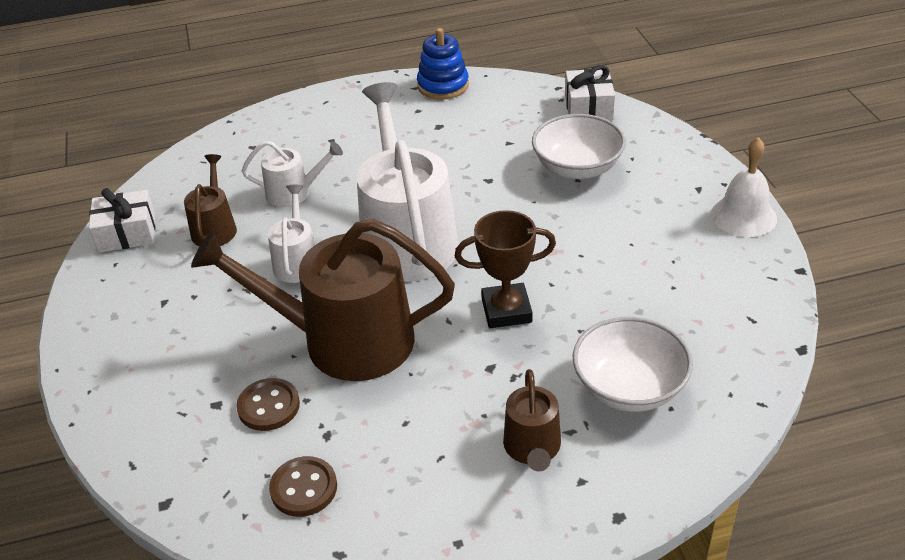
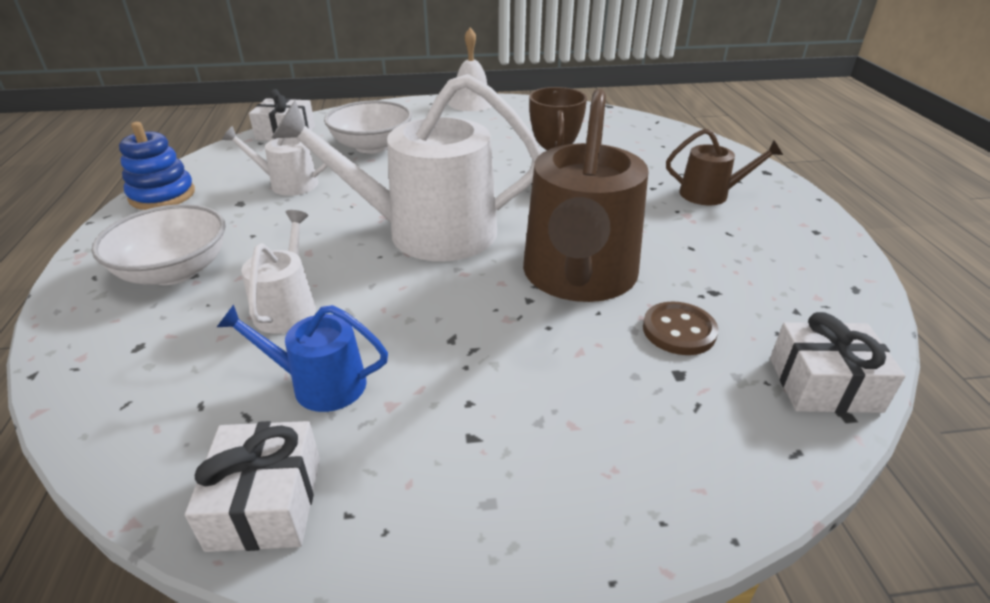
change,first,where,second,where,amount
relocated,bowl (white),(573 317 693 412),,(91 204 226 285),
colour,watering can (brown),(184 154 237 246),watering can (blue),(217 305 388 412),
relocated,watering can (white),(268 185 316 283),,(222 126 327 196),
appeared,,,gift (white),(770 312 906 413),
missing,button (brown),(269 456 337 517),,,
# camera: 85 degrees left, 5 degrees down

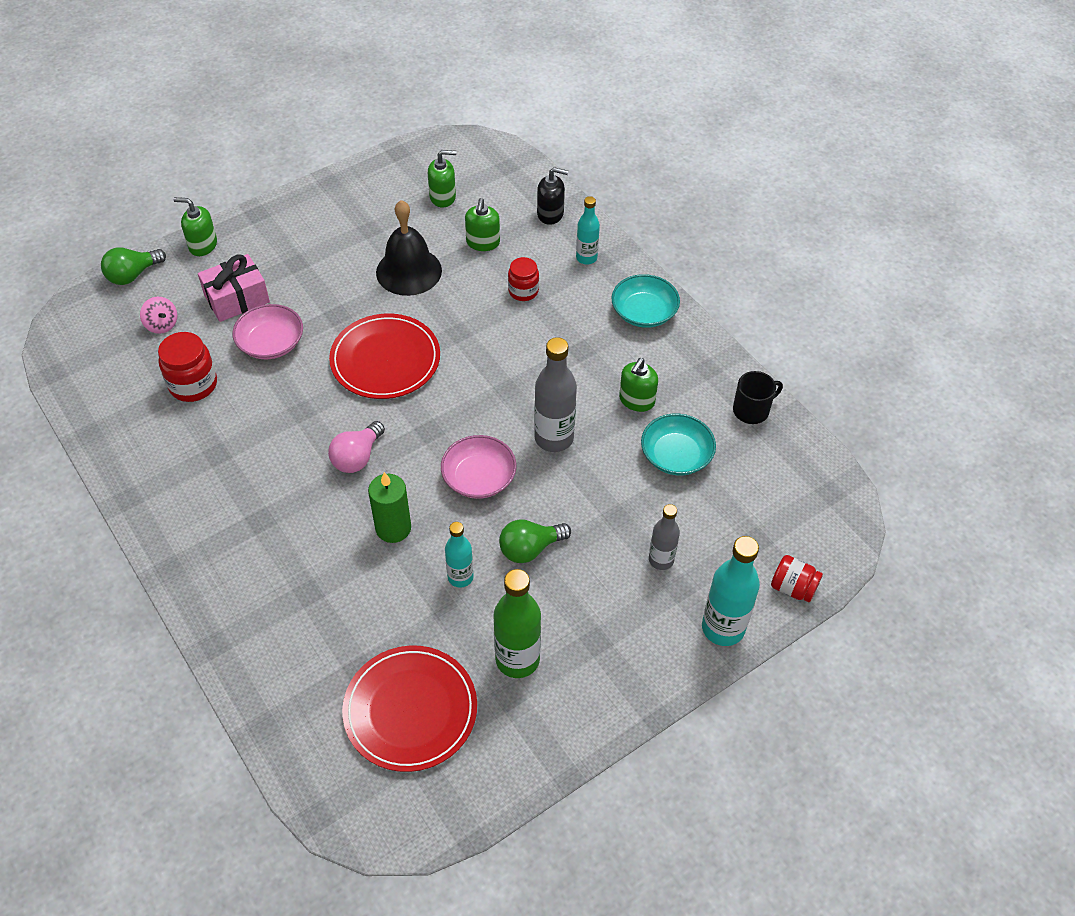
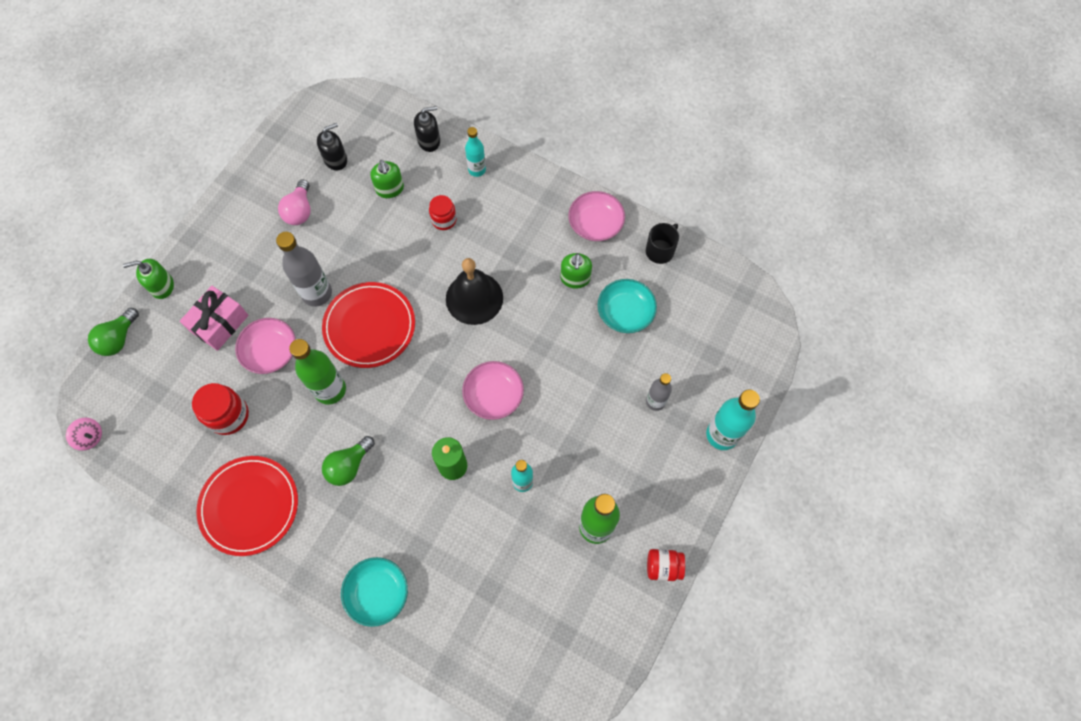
change,first,where,second,where,amount
relocated,spinning top (pink),(140 297 177 334),,(66 418 102 451),
relocated,plate (red),(342 646 477 772),,(197 456 298 556),
relocated,bottle (grey),(534 337 577 452),,(276 232 332 307),
relocated,light bulb (pink),(328 421 385 473),,(278 180 311 225),
appeared,,,bottle (green),(289 339 346 405),
colour,soap dispenser (green),(428 150 456 207),soap dispenser (black),(317 123 347 171),
relocated,light bulb (green),(499 519 571 563),,(322 436 375 486),
relocated,bowl (turquoise),(611 274 680 328),,(341 557 408 627),
relocated,bell (black),(376 200 442 296),,(446 258 503 325),
appeared,,,bowl (pink),(568 191 625 241),
relocated,jar (red),(771 555 823 602),,(647 549 685 581),
# camera: 25 degrees left, 15 degrees up

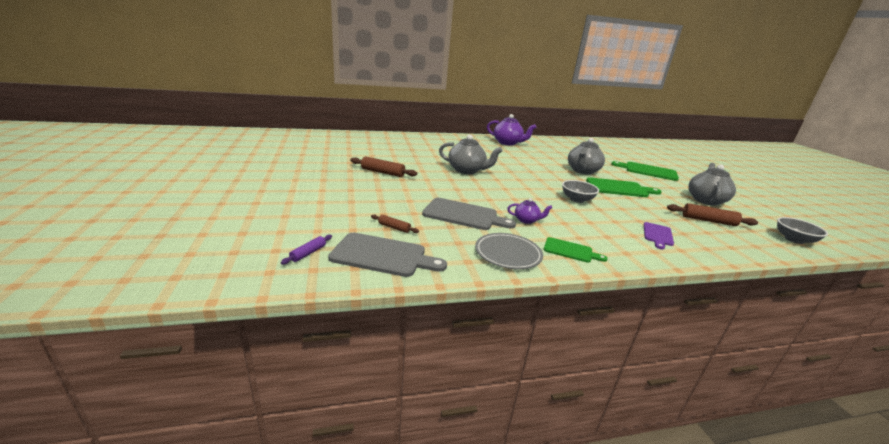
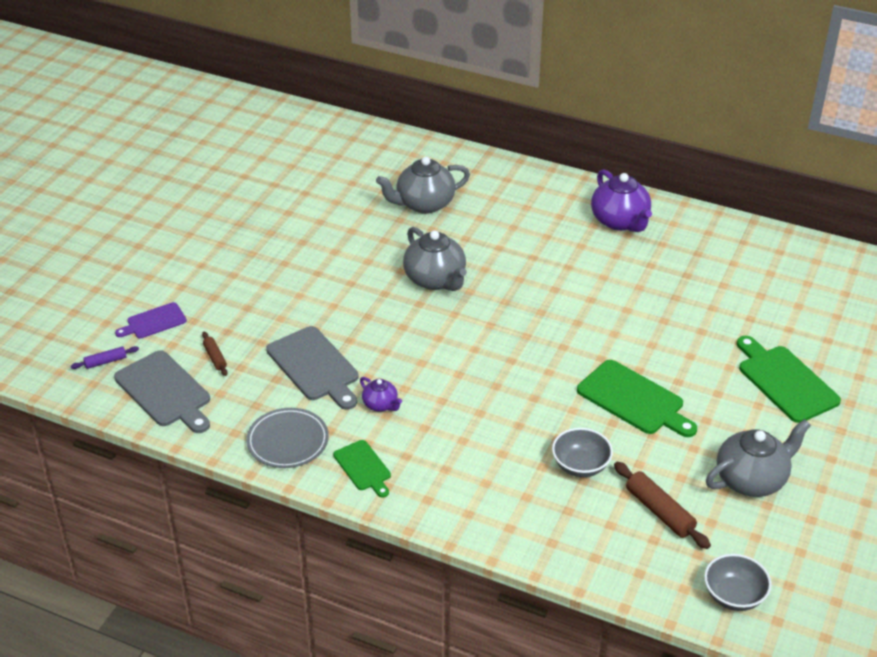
change,first,where,second,where,amount
relocated,cutting board (purple),(644 222 674 249),,(115 302 187 339),
relocated,teapot (grey),(568 138 605 174),,(376 156 470 214),
relocated,bowl (grey),(562 180 599 203),,(552 428 613 477),
missing,rolling pin (brown),(350 156 417 177),,,
# camera: 40 degrees right, 15 degrees up

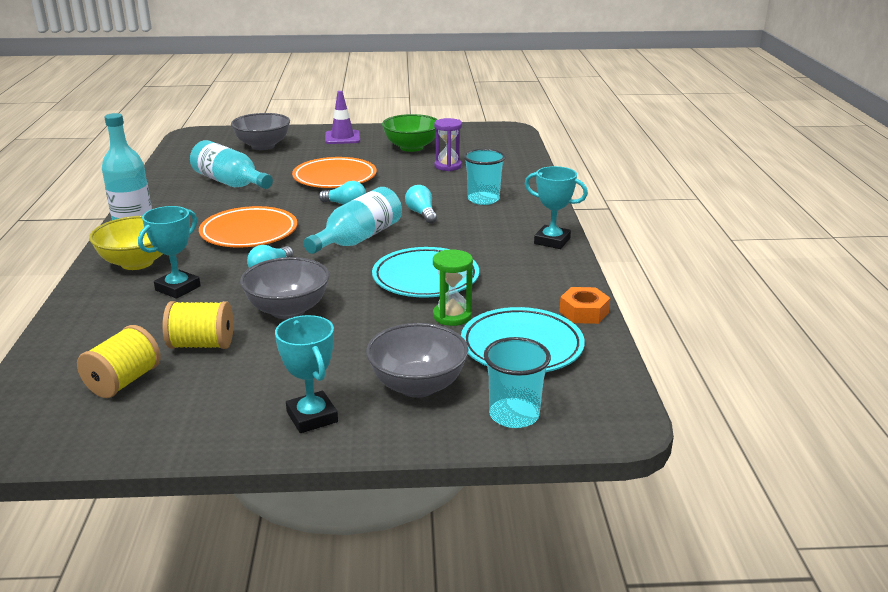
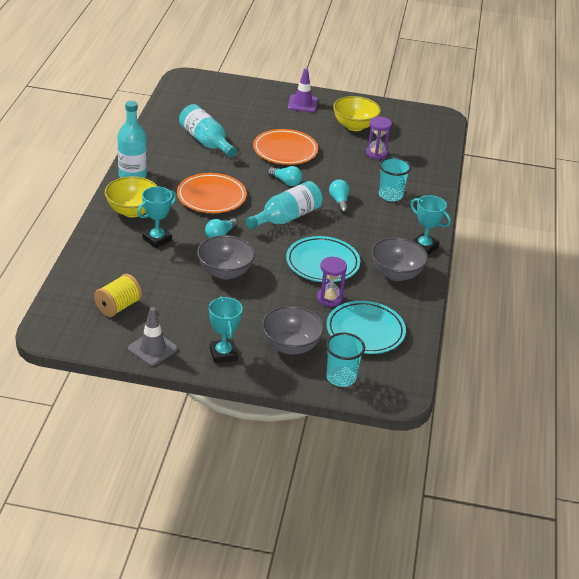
change,first,where,second,where,amount
appeared,,,traffic cone (grey),(128 307 178 366),
colour,hourglass (green),(433 250 473 326),hourglass (purple),(317 256 347 307),
colour,bowl (green),(382 114 438 152),bowl (yellow),(333 96 381 131),
relocated,bowl (grey),(231 113 290 150),,(371 237 428 281),
missing,spool (yellow),(163 301 233 349),,,
missing,nut (orange),(559 287 610 324),,,
# camera: 10 degrees right, 10 degrees up

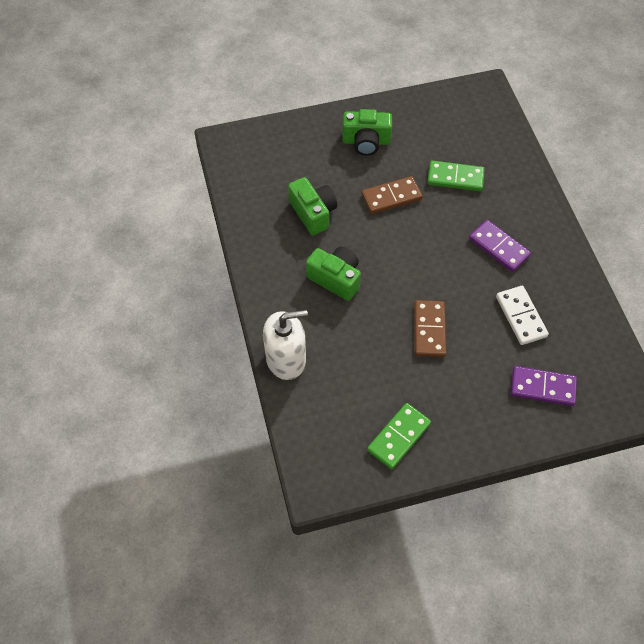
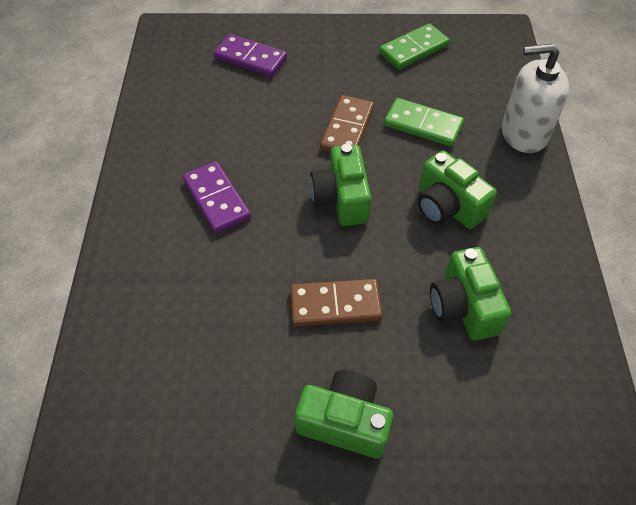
change,first,where,second,where,amount
appeared,,,camera (green),(310 144 371 226),
relocated,domino (green),(427 161 485 191),,(384 98 464 147),
missing,domino (white),(496 286 549 345),,,
# camera: 165 degrees left, 5 degrees down

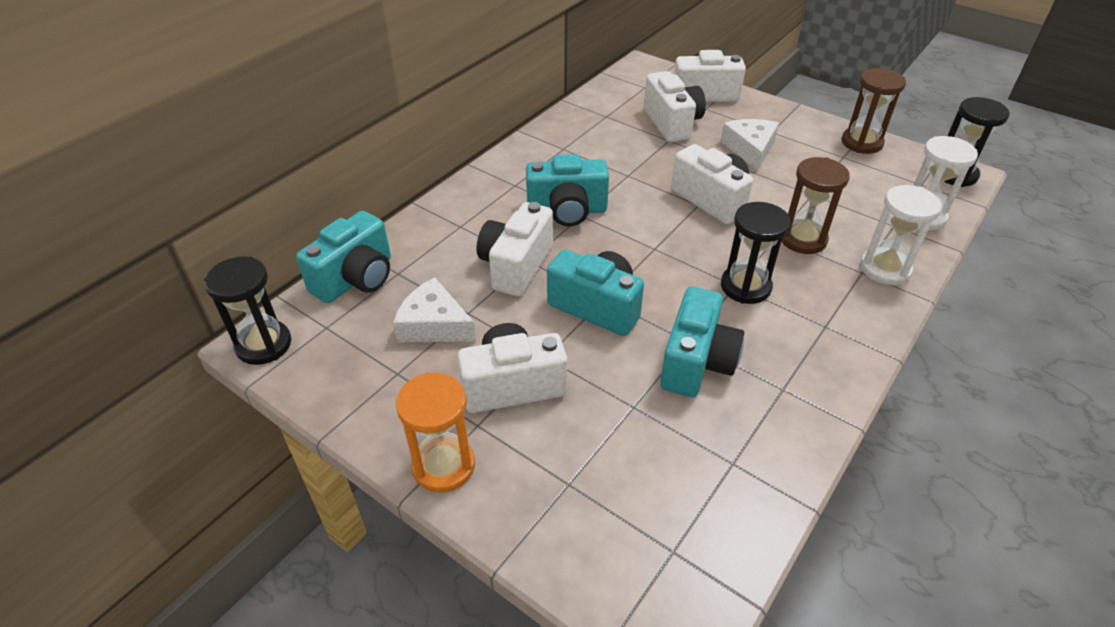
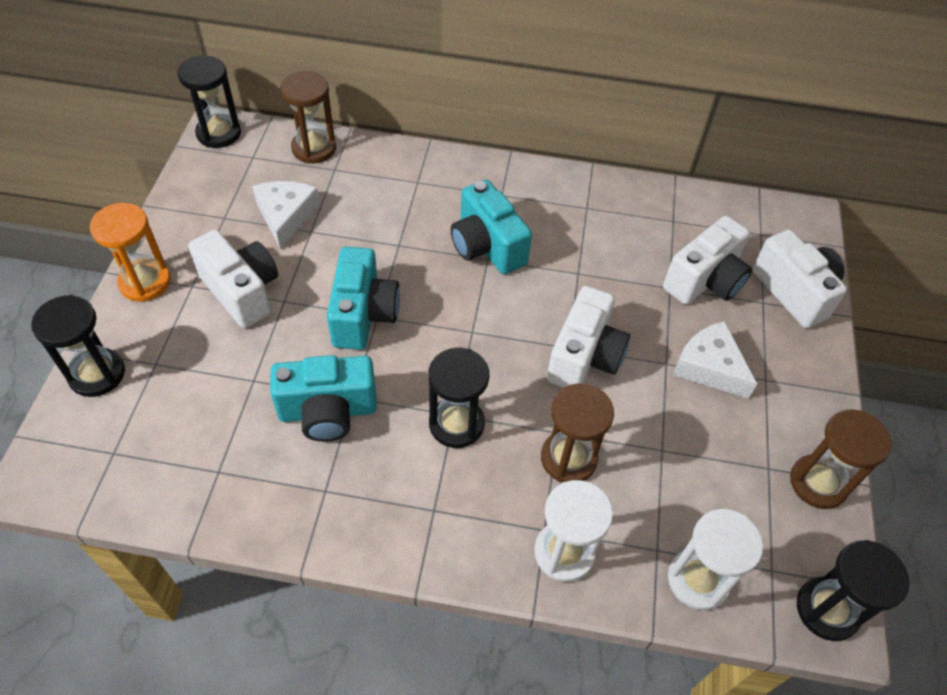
change,first,where,second,where,amount
appeared,,,hourglass (black),(31 295 125 397),
exchanged,camera (turquoise),(296 211 391 303),hourglass (brown),(280 71 336 164),
spun,cheese (white),(720 119 779 171),,(673 321 757 399),105 degrees counterclockwise
missing,camera (white),(477 202 553 296),,,
# camera: 60 degrees right, 10 degrees up

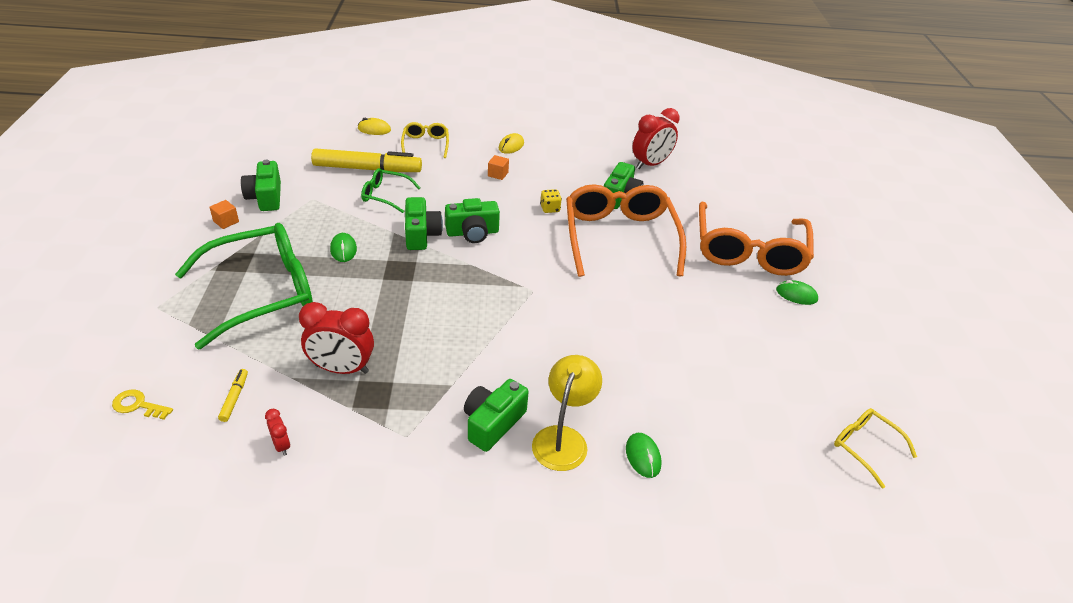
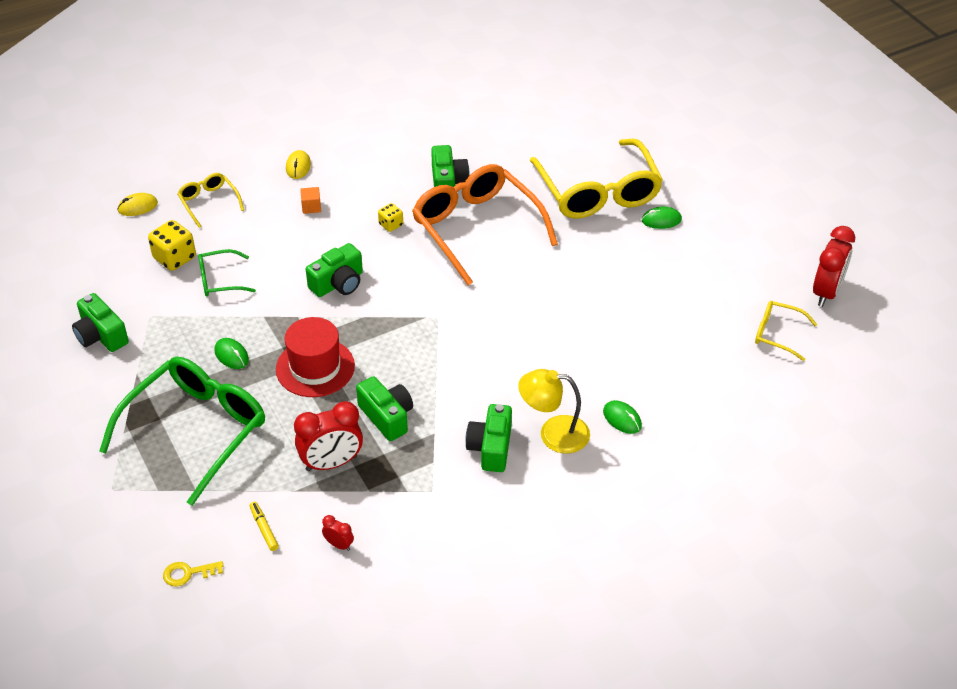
change,first,where,second,where,amount
exchanged,marker (yellow),(311 148 422 172),dice (yellow),(148 220 196 271),
appeared,,,hat (red),(276 317 355 397),
relocated,camera (green),(405 197 443 250),,(356 376 413 441),
spun,lamp (yellow),(532 355 602 471),,(518 369 590 454),75 degrees counterclockwise
colour,glasses (orange),(699 201 814 276),glasses (yellow),(529 139 663 219),
relocated,clock (red),(632 108 679 169),,(813 226 855 307),
missing,cube (orange),(209 200 239 229),,,
# camera: 25 degrees left, 5 degrees up

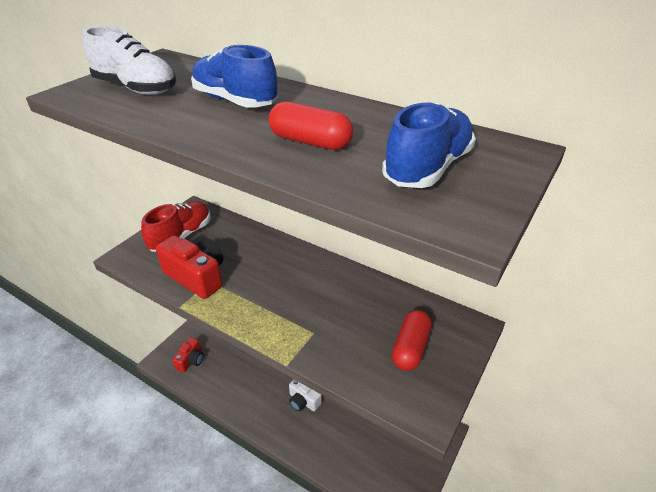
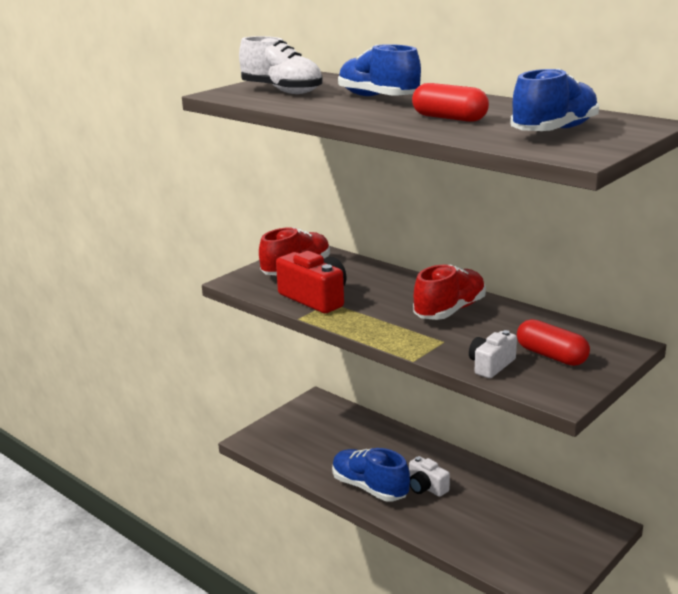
change,first,where,second,where,amount
appeared,,,shoe (blue),(332 448 410 501),
appeared,,,shoe (red),(413 264 486 320),
appeared,,,camera (white),(469 330 517 378),
spun,capsule (red),(392 310 432 371),,(517 319 590 366),75 degrees counterclockwise
missing,camera (red),(172 337 204 372),,,
# camera: 10 degrees right, 15 degrees down

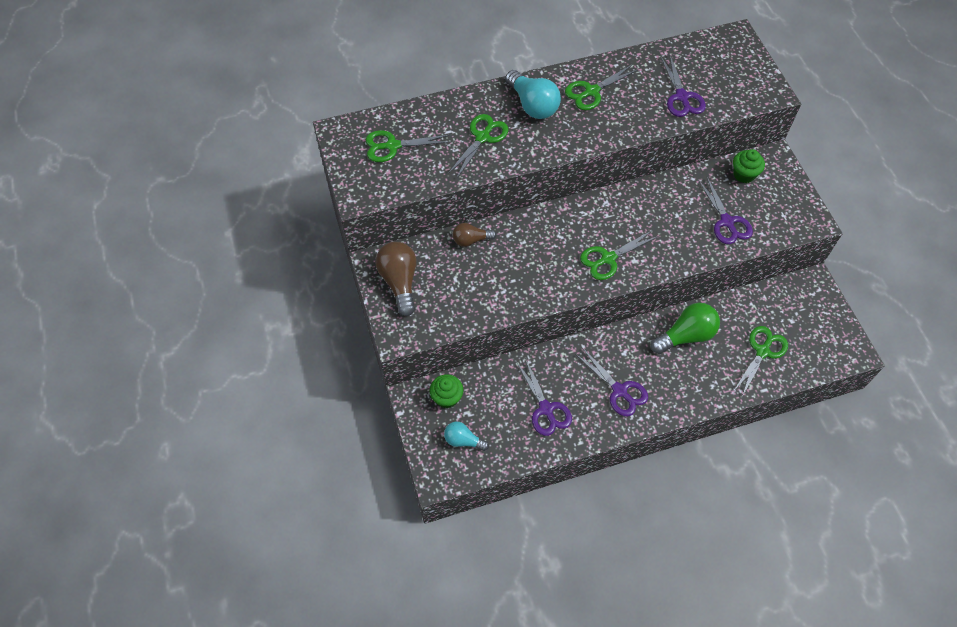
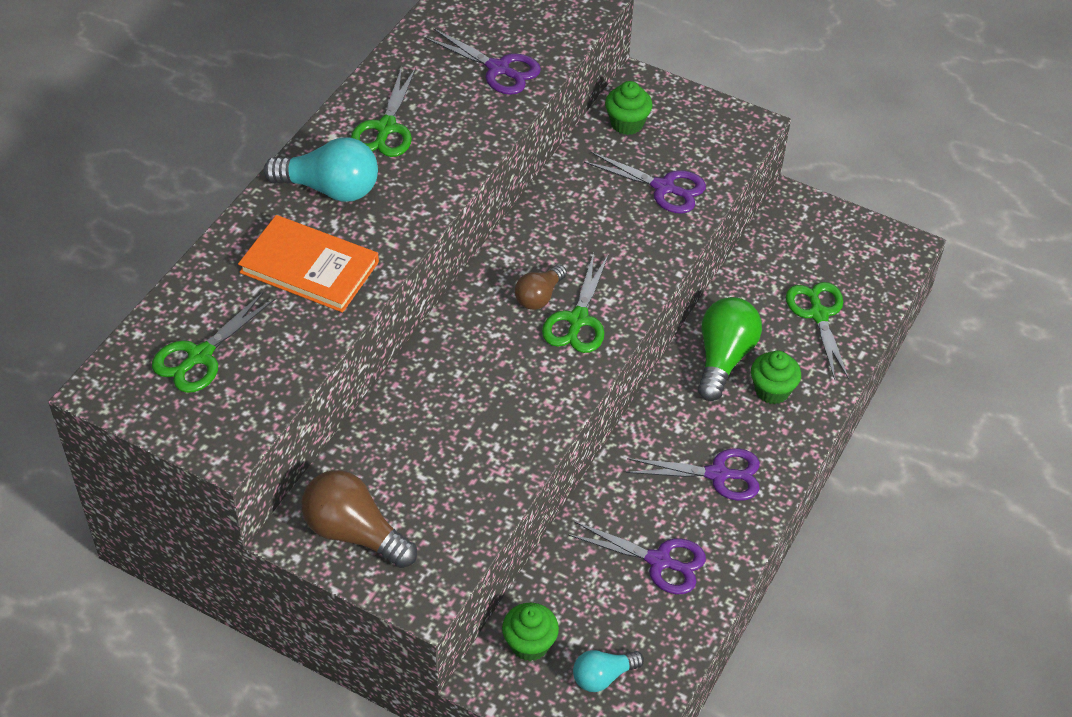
change,first,where,second,where,amount
exchanged,scissors (green),(448 114 508 179),book (orange),(238 215 379 313),
relocated,light bulb (brown),(453 223 496 247),,(515 265 567 310),
appeared,,,cupcake (green),(751 351 801 404),
# camera: 45 degrees left, 10 degrees down

